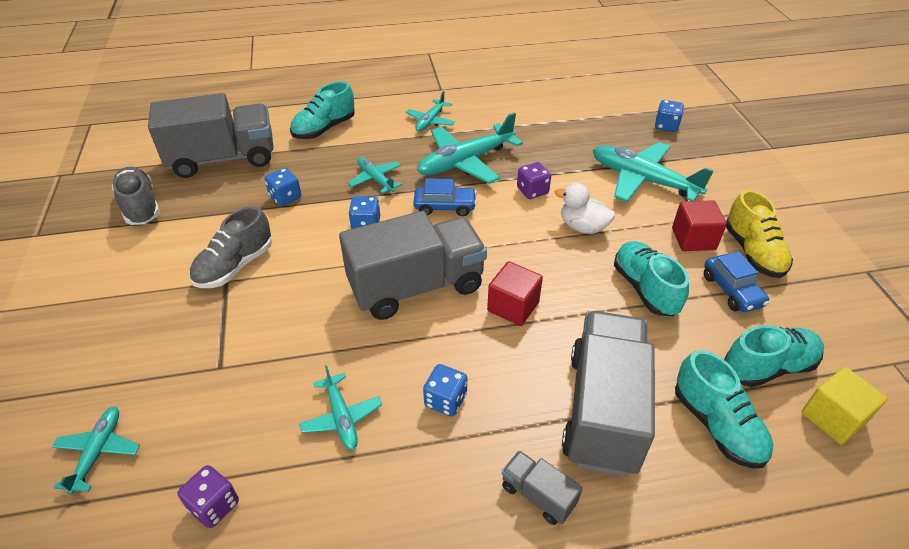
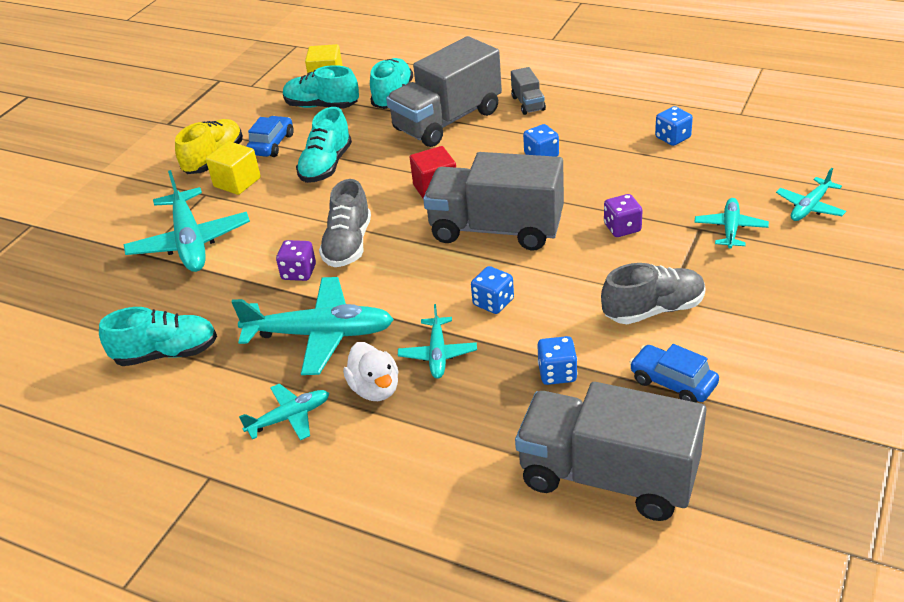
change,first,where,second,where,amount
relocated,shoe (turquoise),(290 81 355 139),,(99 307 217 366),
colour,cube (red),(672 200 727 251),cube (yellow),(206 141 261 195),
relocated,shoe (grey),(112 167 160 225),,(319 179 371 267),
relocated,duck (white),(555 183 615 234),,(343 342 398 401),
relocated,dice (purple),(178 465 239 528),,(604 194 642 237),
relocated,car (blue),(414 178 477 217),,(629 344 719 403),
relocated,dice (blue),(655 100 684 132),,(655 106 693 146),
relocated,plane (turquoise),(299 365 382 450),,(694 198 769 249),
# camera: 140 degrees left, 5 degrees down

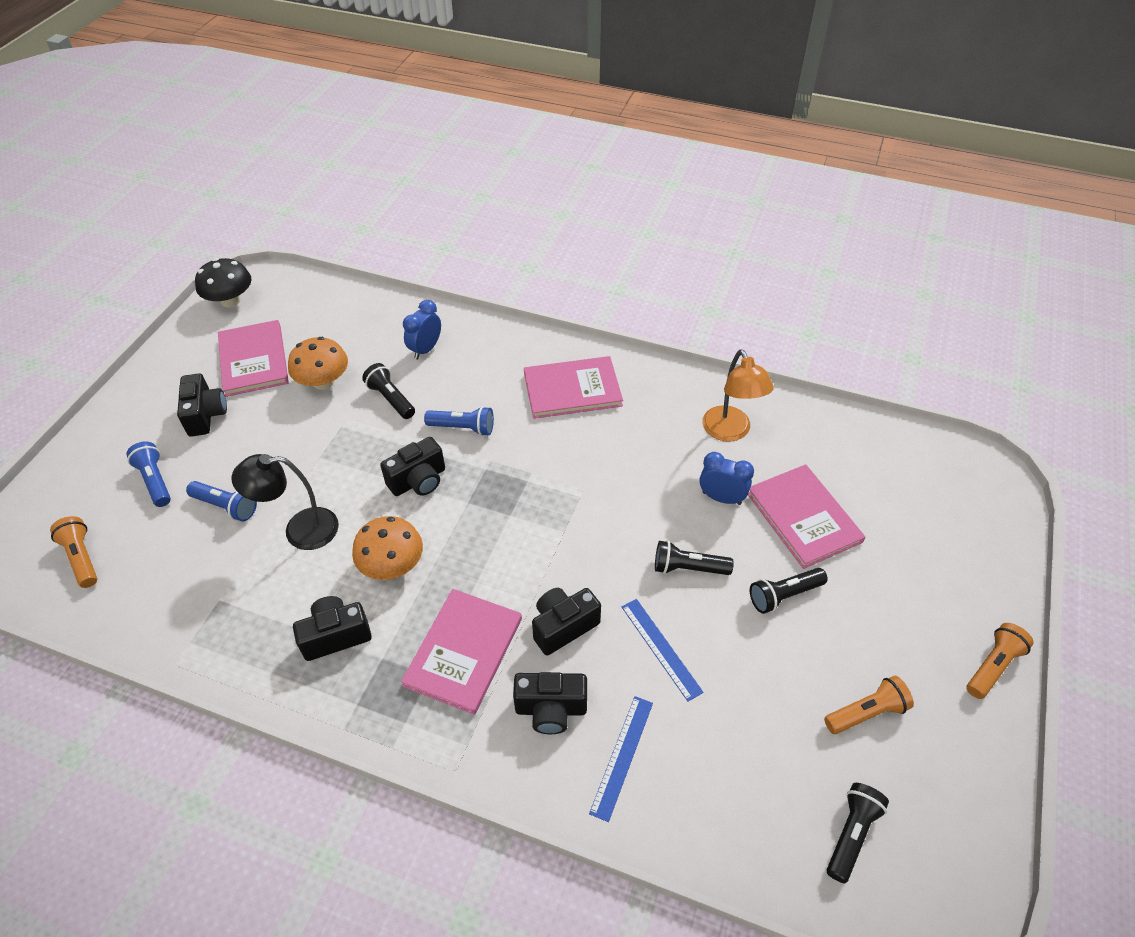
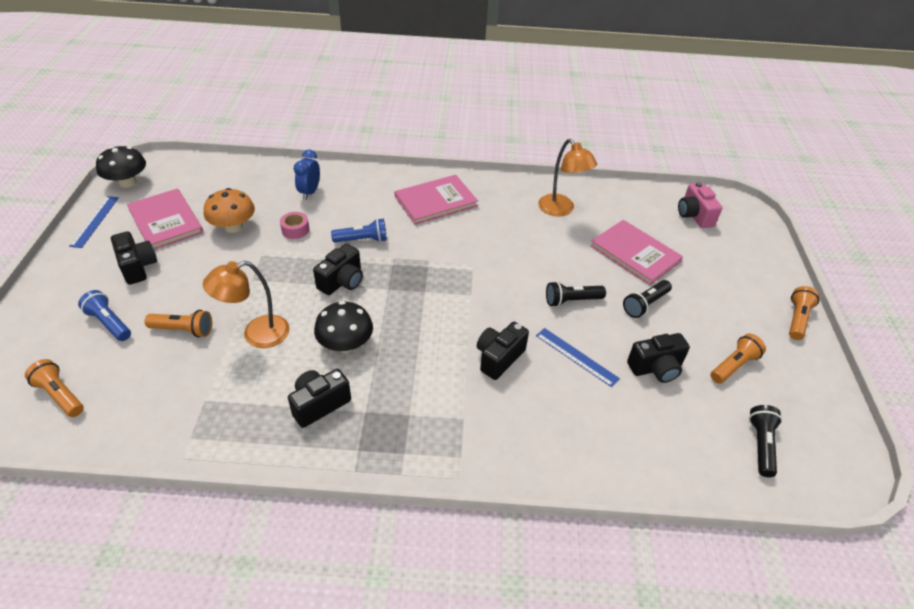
change,first,where,second,where,amount
relocated,ruler (blue),(589 696 653 822),,(69 196 119 248),
colour,flashlight (blue),(186 481 257 521),flashlight (orange),(144 310 212 337),
colour,lamp (black),(232 454 339 550),lamp (orange),(203 261 290 348),
exchanged,flashlight (black),(362 363 415 419),tape (pink),(280 212 309 239),
colour,mushroom (orange),(352 516 423 580),mushroom (black),(314 301 373 352),
relocated,camera (black),(513 672 587 734),,(627 333 690 383),
appeared,,,camera (pink),(678 182 722 228),
missing,book (pink),(401 589 522 715),,,
missing,clock (blue),(699 452 754 505),,,
# camera: 20 degrees left, 5 degrees down

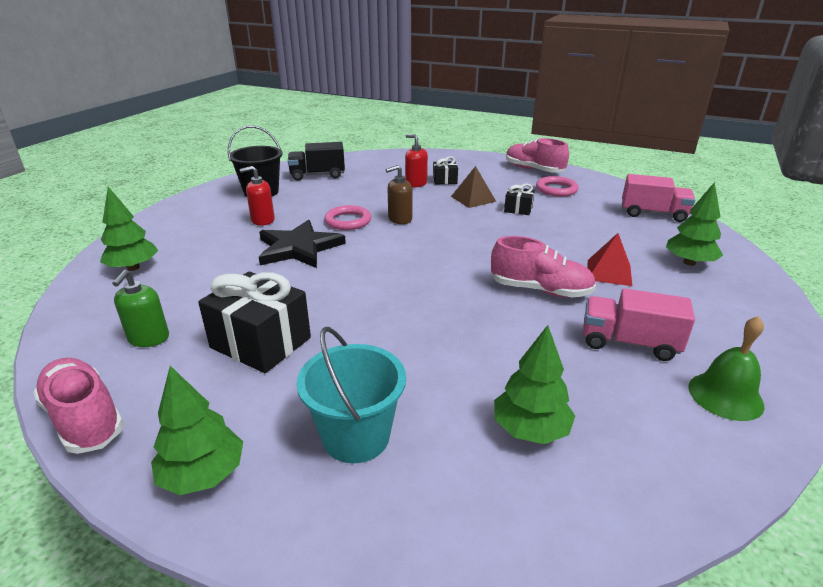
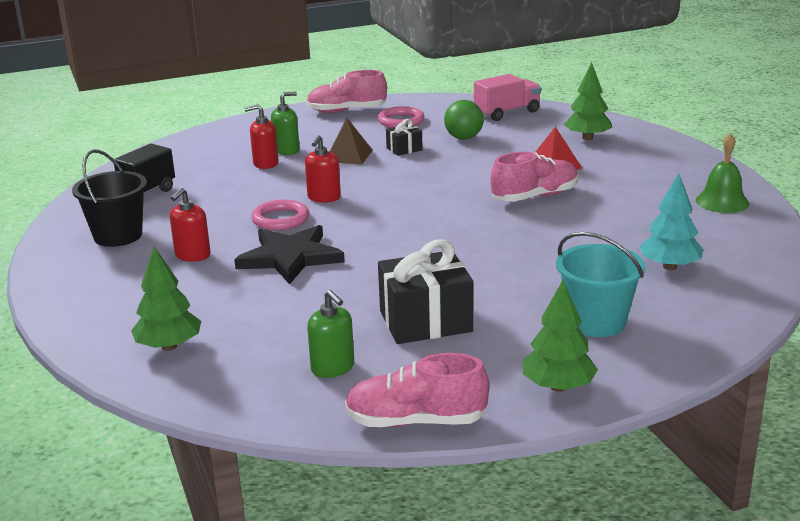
change,first,where,second,where,amount
exchanged,gift (black),(433 156 458 185),soap dispenser (green),(271 92 300 155),
colour,soap dispenser (brown),(386 165 412 224),soap dispenser (red),(305 135 341 203),
appeared,,,ball (green),(444 100 484 139),
colour,tree (green),(494 325 575 444),tree (turquoise),(639 173 704 270),
missing,truck (pink),(583 288 695 361),,,
# camera: 45 degrees left, 5 degrees down

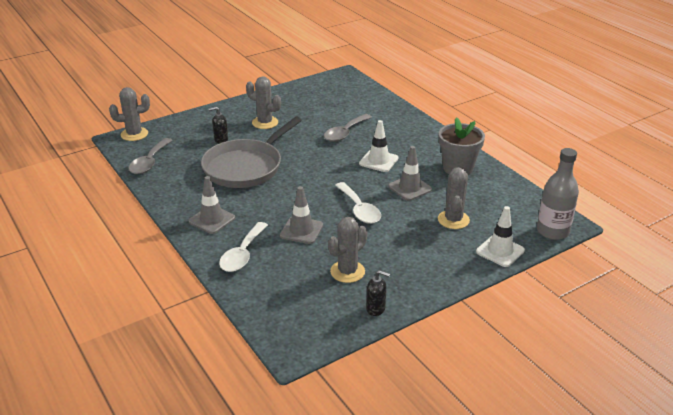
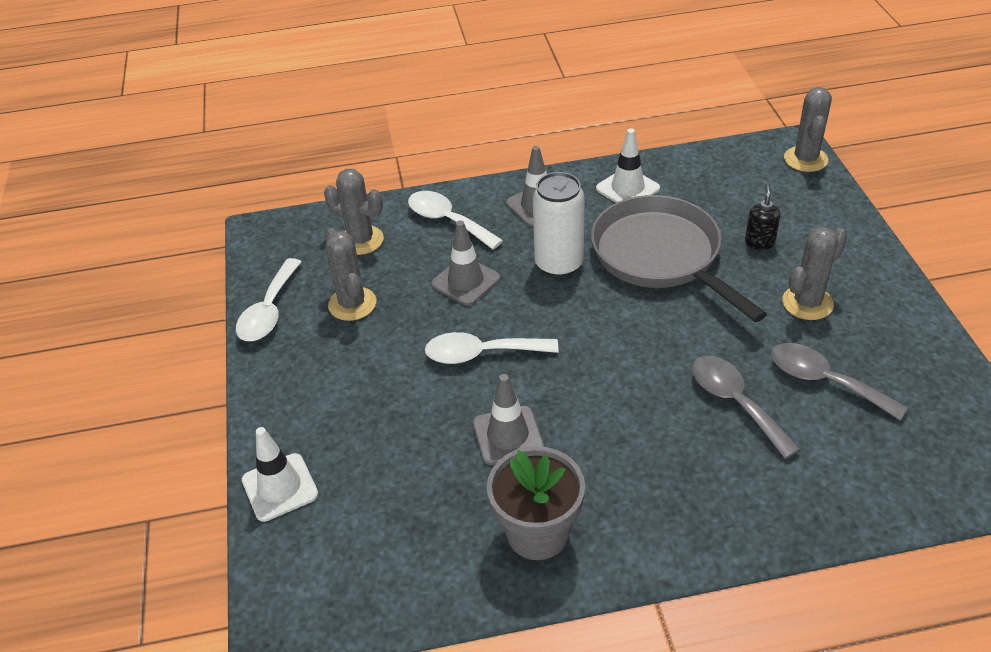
change,first,where,second,where,amount
exchanged,soap dispenser (black),(366 270 390 316),spoon (white),(236 258 301 341),
relocated,cactus (grey),(438 167 470 229),,(324 169 384 255),
appeared,,,can (white),(533 172 585 278),
relocated,traffic cone (white),(359 120 398 172),,(596 128 660 203),
relocated,spoon (grey),(129 138 173 174),,(771 343 908 420),
missing,bottle (grey),(537 148 579 240),,,
# camera: 115 degrees right, 10 degrees up

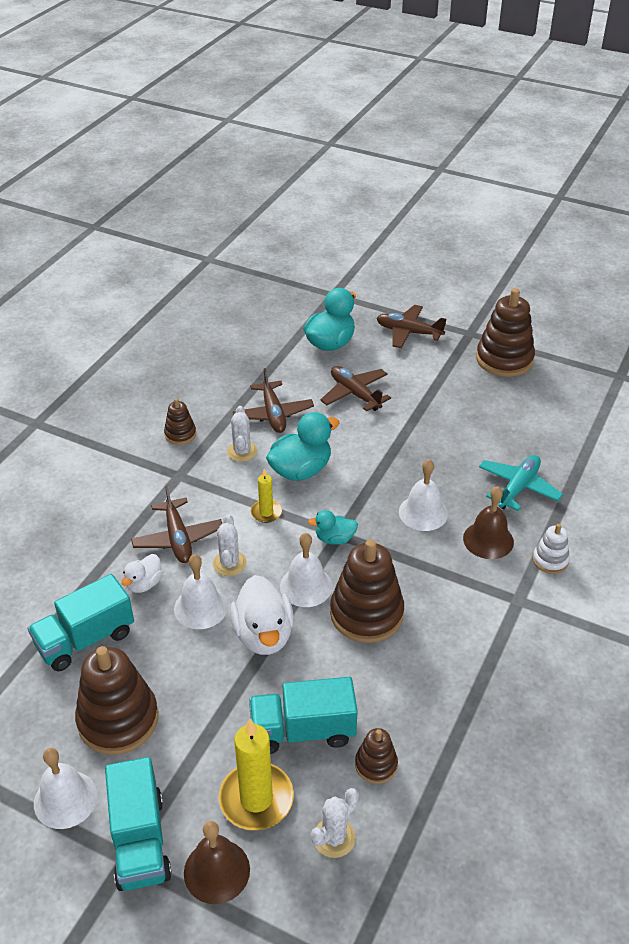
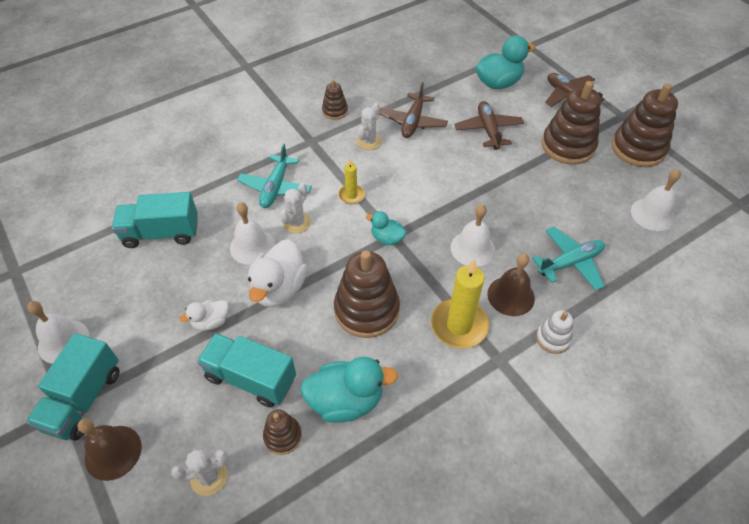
change,first,where,second,where,amount
relocated,duck (white),(122 554 163 593),,(180 300 229 331),
colour,plane (brown),(131 486 222 563),plane (turquoise),(237 143 312 208),
relocated,duck (turquoise),(266 412 340 481),,(300 357 398 423),
relocated,candle (yellow),(219 719 294 831),,(431 259 489 349),
relocated,stacking toy (brown),(75 646 158 755),,(542 81 601 165),
relocated,bell (white),(280 533 332 607),,(631 169 681 231),
# camera: 30 degrees right, 10 degrees up

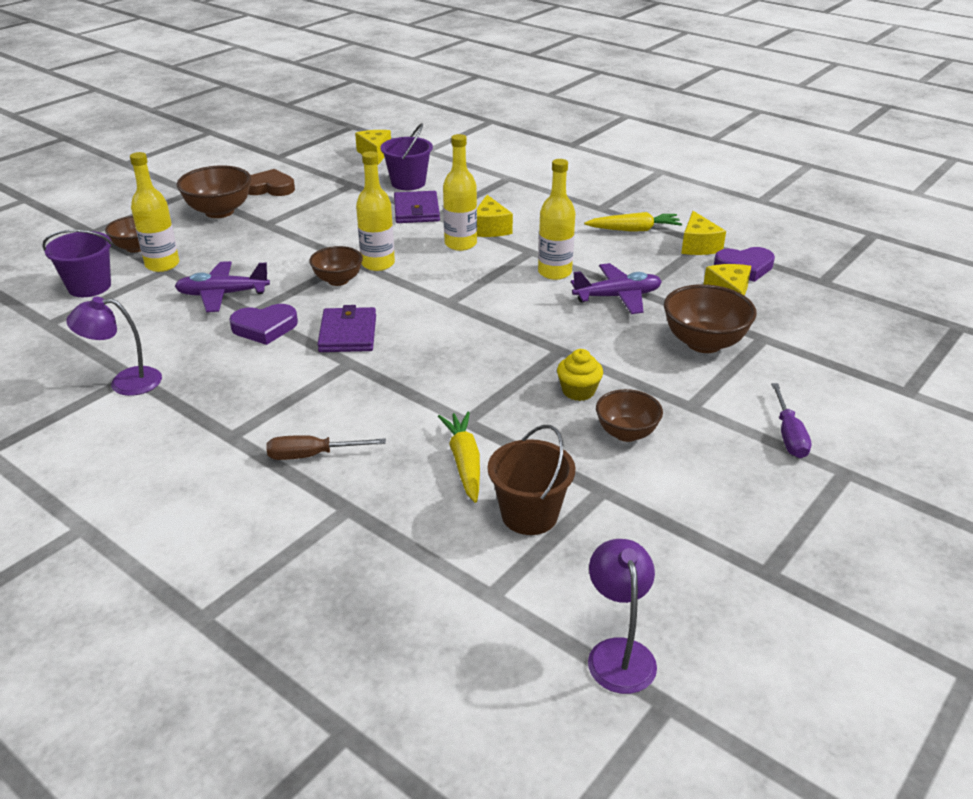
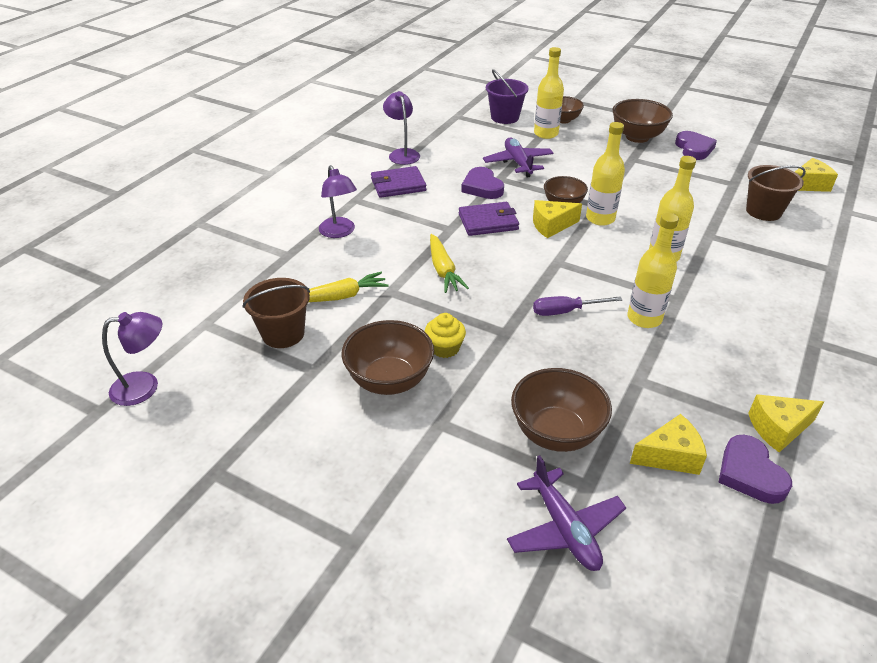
change,first,where,second,where,amount
exchanged,screwdriver (brown),(267 435 386 460),lamp (purple),(319 165 357 238),
size,bowl (brown),(596 389 663 442),,(341 320 434 395),x1.54
relocated,wallet (purple),(394 191 440 223),,(371 166 427 198),
relocated,carrot (yellow),(584 212 682 232),,(430 234 469 293),
relocated,plane (purple),(571 263 662 314),,(507 455 626 571),
relocated,cheese (yellow),(477 195 513 237),,(533 200 582 238),
relocated,screwdriver (purple),(771 383 811 458),,(533 296 622 316),
colour,heart (brown),(248 169 295 196),heart (purple),(675 131 717 160),
colour,bucket (purple),(380 123 433 190),bucket (brown),(746 165 806 221),
# camera: 80 degrees right, 5 degrees up

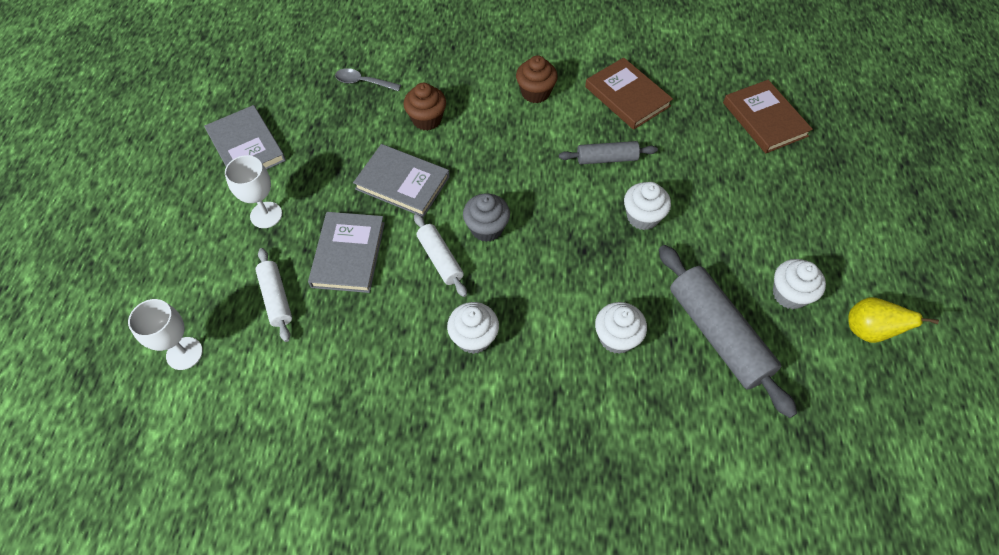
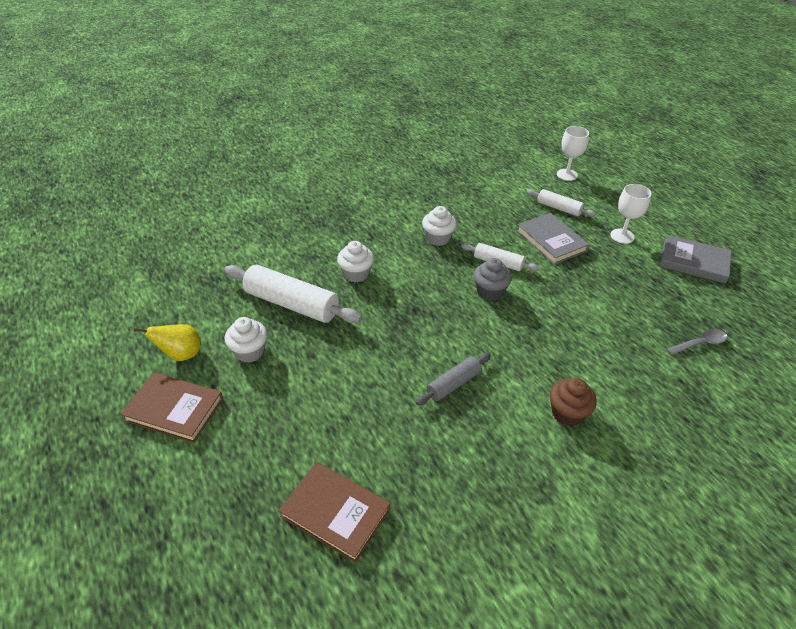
change,first,where,second,where,amount
relocated,book (brown),(585 57 673 130),,(120 372 223 443),
colour,rolling pin (grey),(659 245 797 418),rolling pin (white),(224 265 362 323),
missing,book (grey),(353 144 450 217),,,
missing,cupcake (brown),(403 83 446 131),,,
missing,cupcake (white),(624 182 671 230),,,
# camera: 145 degrees right, 15 degrees down

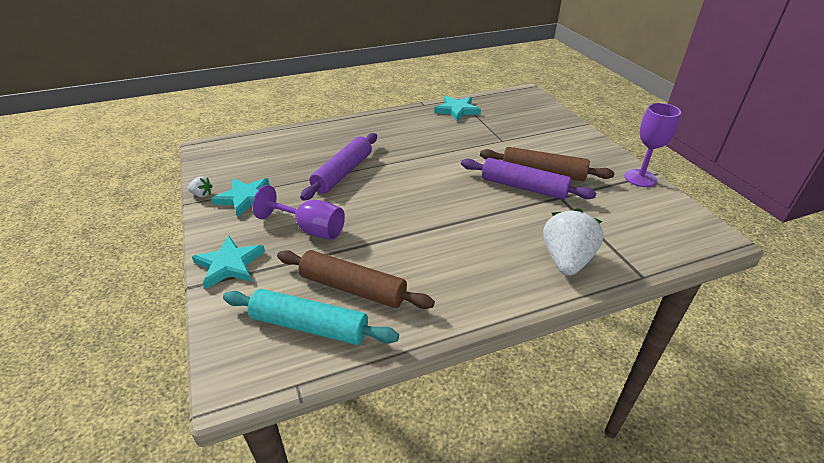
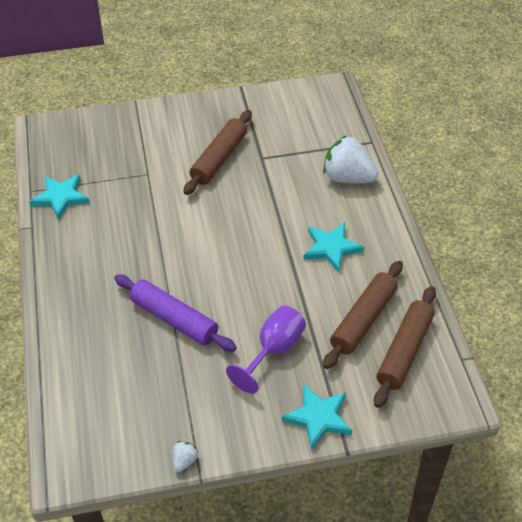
change,first,where,second,where,amount
relocated,star (turquoise),(211 178 269 218),,(303 222 364 273),
colour,rolling pin (turquoise),(223 289 399 345),rolling pin (brown),(374 286 436 408),
missing,rolling pin (purple),(461 158 596 200),,,
missing,goblet (purple),(624 103 681 187),,,
# camera: 80 degrees left, 10 degrees up

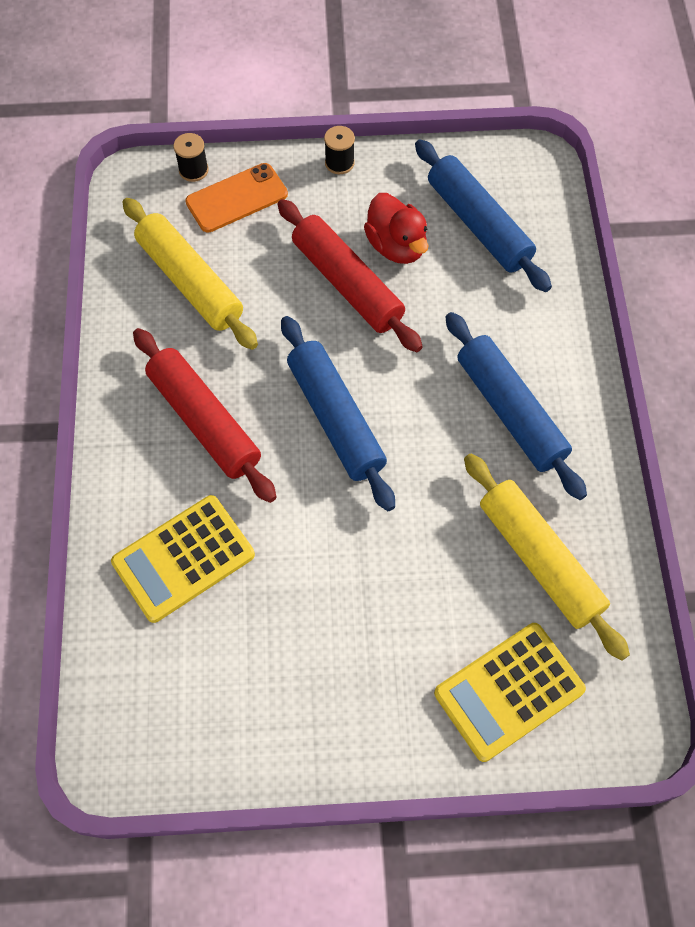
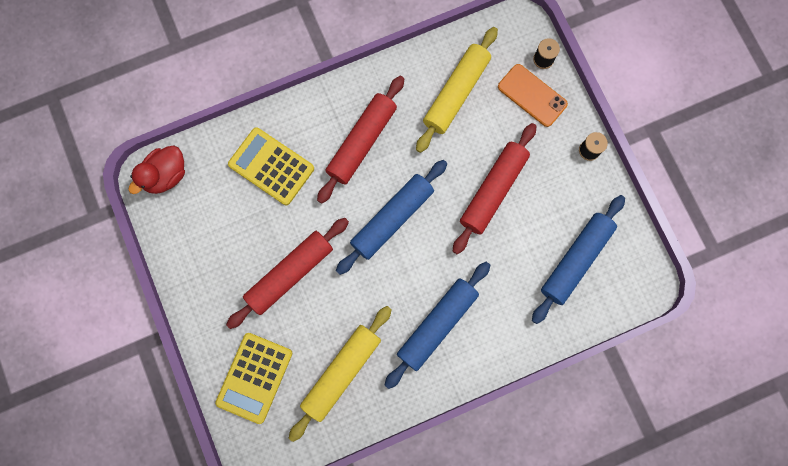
change,first,where,second,where,amount
relocated,duck (red),(364 193 429 264),,(129 146 185 194),
spun,calculator (yellow),(434 623 586 762),,(215 333 293 424),105 degrees counterclockwise
appeared,,,rolling pin (red),(226 218 349 329),
# camera: 70 degrees right, 15 degrees up

